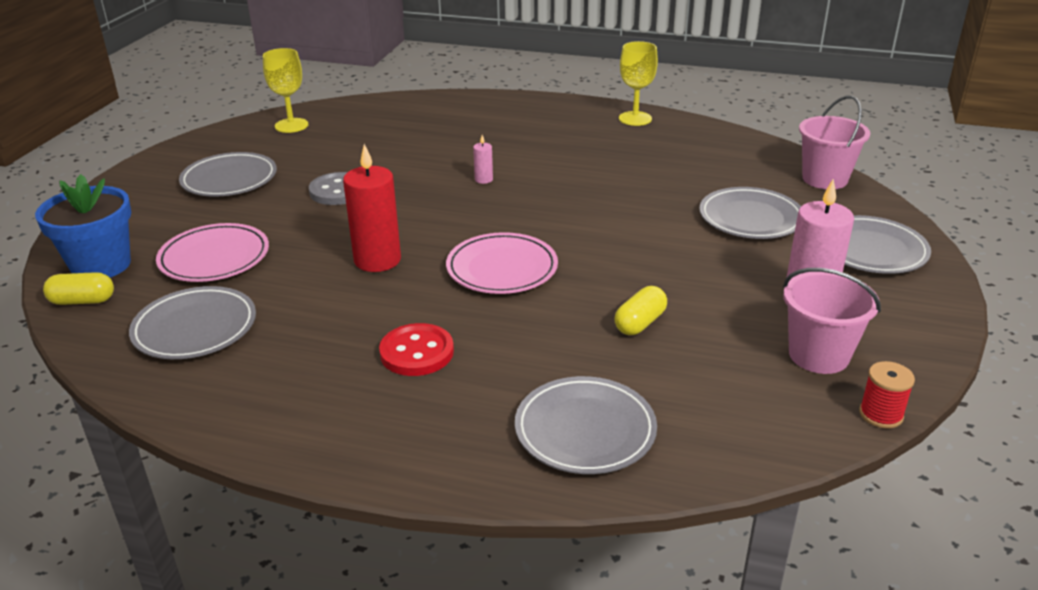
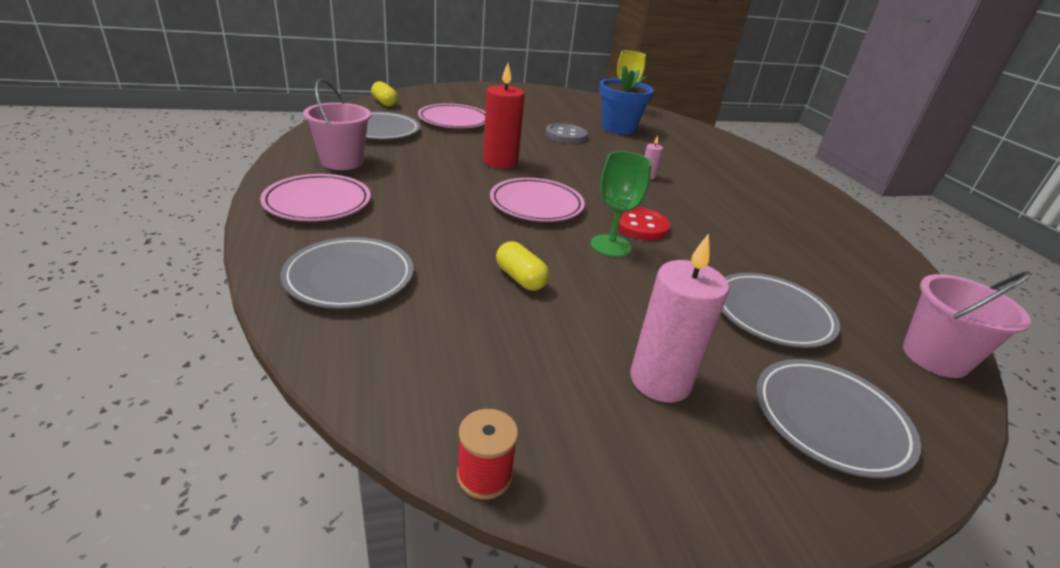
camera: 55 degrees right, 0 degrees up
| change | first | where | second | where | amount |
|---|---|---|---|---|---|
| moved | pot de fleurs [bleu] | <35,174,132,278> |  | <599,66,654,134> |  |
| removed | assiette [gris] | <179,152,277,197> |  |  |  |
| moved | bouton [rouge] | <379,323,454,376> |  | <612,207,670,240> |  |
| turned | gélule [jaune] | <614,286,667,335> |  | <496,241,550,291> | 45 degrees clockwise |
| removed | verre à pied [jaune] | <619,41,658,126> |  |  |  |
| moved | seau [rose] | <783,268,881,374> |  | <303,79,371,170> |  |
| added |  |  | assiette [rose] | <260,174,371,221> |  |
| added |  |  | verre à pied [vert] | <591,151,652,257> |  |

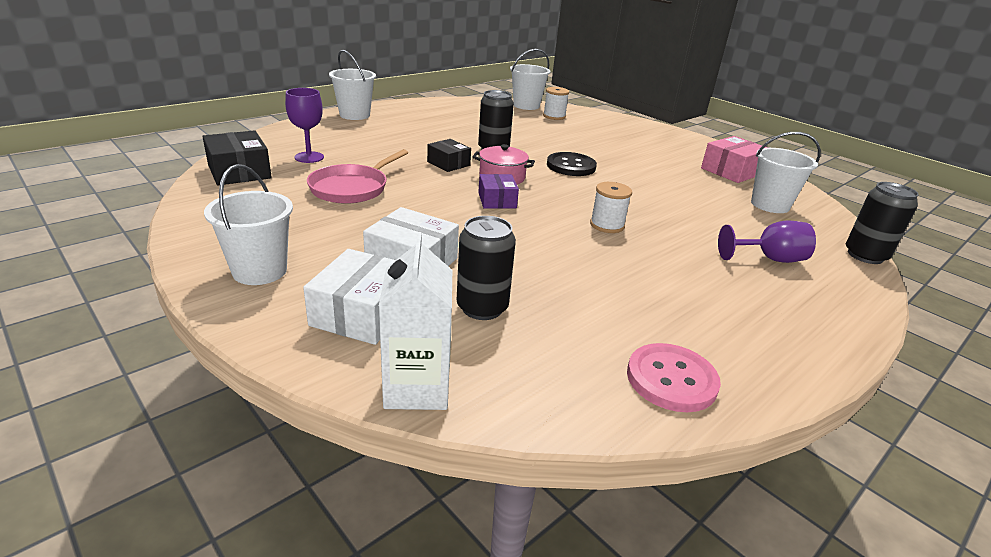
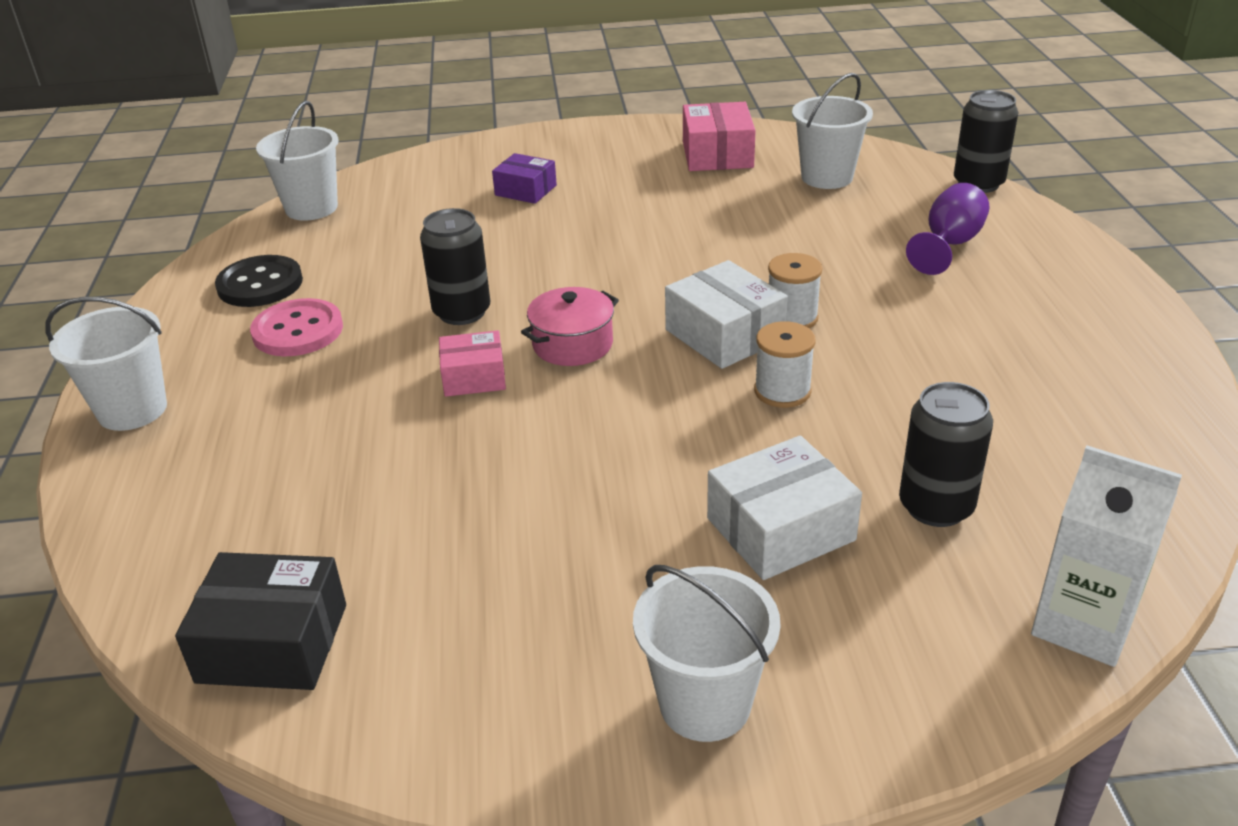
camera: 50 degrees left, 5 degrees up
| change | first | where | second | where | amount |
|---|---|---|---|---|---|
| removed | verre à pied [violet] | <285,88,324,163> |  |  |  |
| moved | boîte [blanc] | <303,249,395,345> |  | <665,260,788,369> |  |
| removed | poêle [rose] | <307,149,408,204> |  |  |  |
| recoloured | boîte [noir] | <427,139,471,172> | boîte [rose] | <439,330,506,397> |  |
| moved | boîte [violet] | <478,174,519,209> |  | <492,153,557,204> |  |
| moved | bobine [blanc] | <543,87,569,120> |  | <754,321,816,408> |  |
| moved | bouton [noir] | <547,152,597,176> |  | <215,255,303,307> |  |
| moved | bouton [rose] | <627,343,721,412> |  | <250,298,343,356> |  |

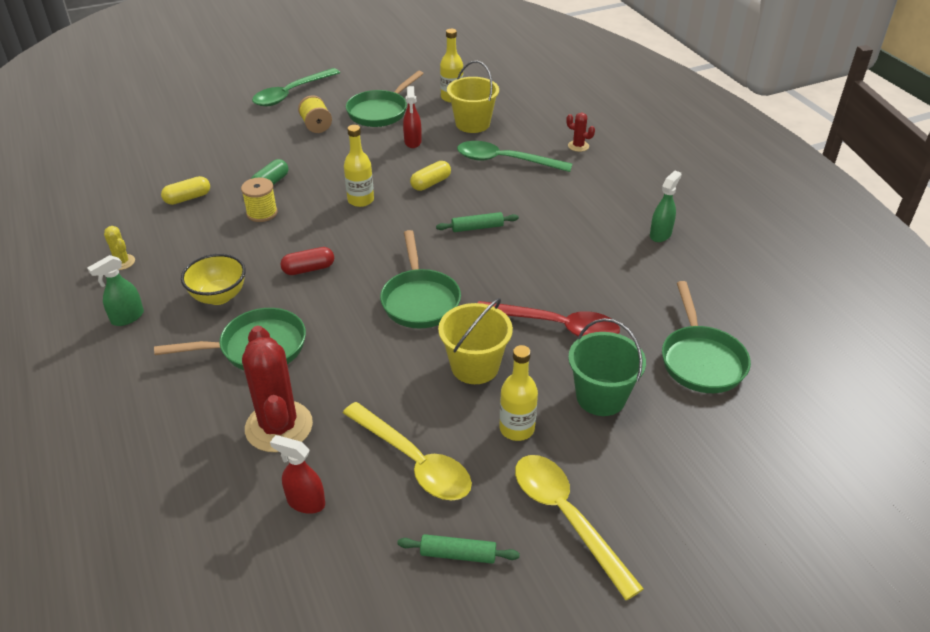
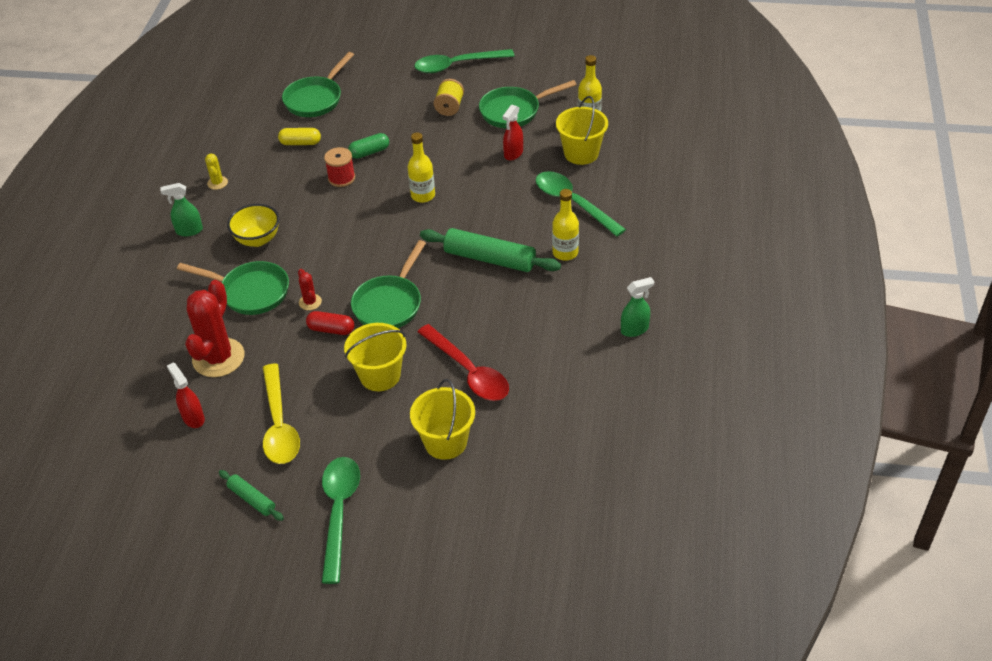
camera: 35 degrees right, 5 degrees up
| change | first | where | second | where | amount |
|---|---|---|---|---|---|
| recoloured | bobine [jaune] | <241,178,278,222> | bobine [rouge] | <324,147,355,187> |  |
| moved | gélule [rouge] | <280,247,334,275> |  | <306,311,354,335> |  |
| removed | gélule [jaune] | <410,161,451,191> |  |  |  |
| resized | rouleau à pâtisserie [vert] | <436,212,519,232> |  | <420,228,561,272> | x1.90 |
| moved | bouteille [jaune] | <500,345,538,441> |  | <552,189,579,261> |  |
| recoloured | cuillère [jaune] | <515,455,644,600> | cuillère [vert] | <322,457,360,584> |  |
| moved | cactus [rouge] | <566,112,595,152> |  | <298,269,322,310> |  |
| recoloured | seau [vert] | <568,318,646,416> | seau [jaune] | <410,379,475,460> |  |
| moved | poêle [vert] | <662,281,751,393> |  | <282,52,354,117> |  |

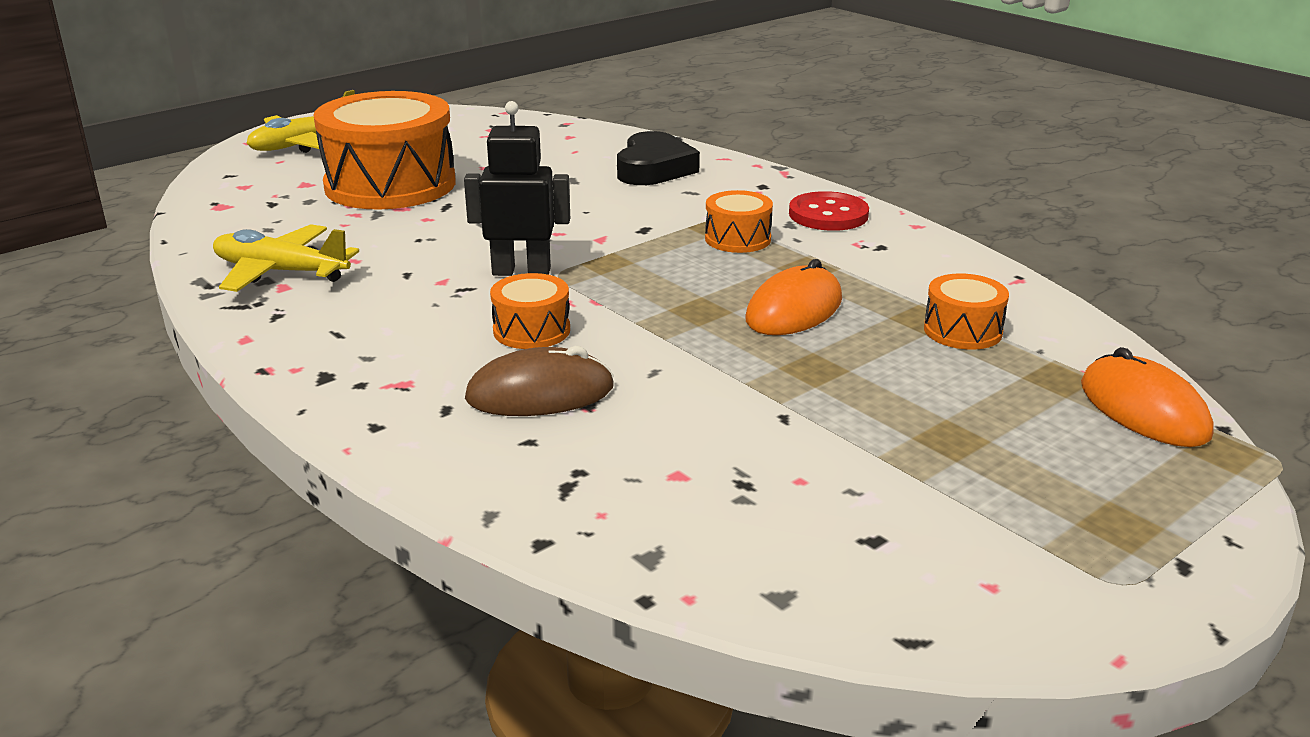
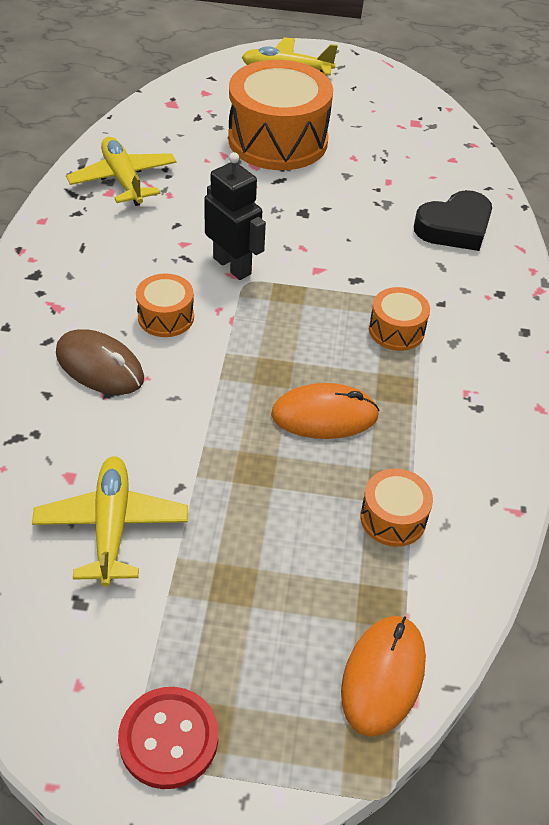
camera: 45 degrees right, 20 degrees up
| change | first | where | second | where | amount |
|---|---|---|---|---|---|
| moved | bouton [rouge] | <789,191,869,231> |  | <118,687,218,789> |  |
| added |  |  | avion [jaune] | <32,456,188,587> |  |

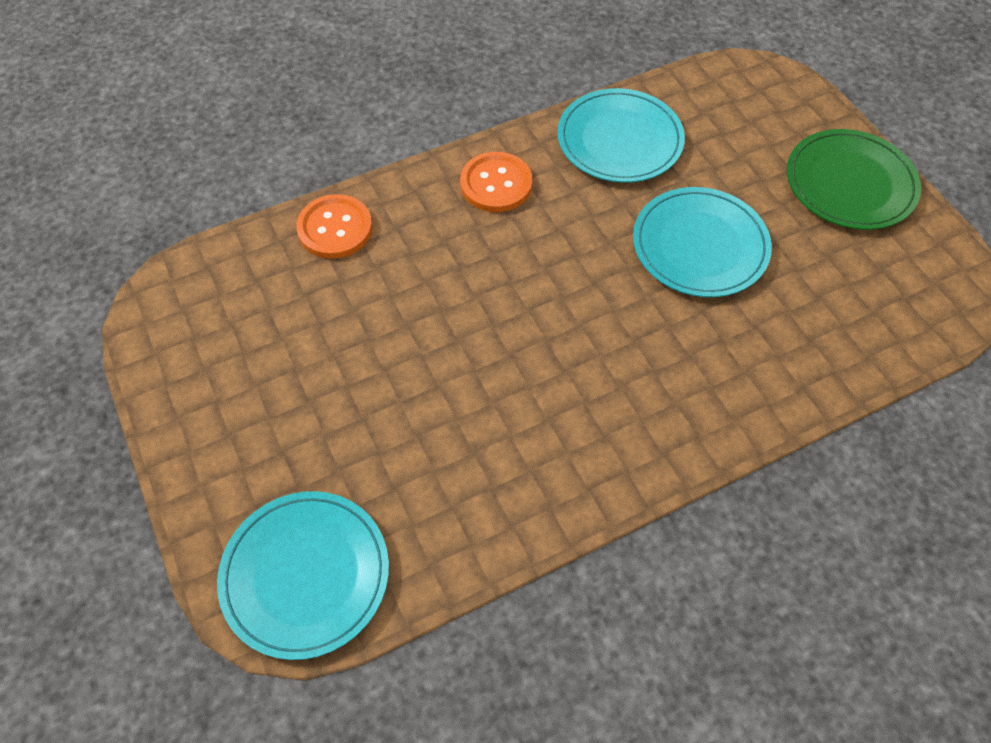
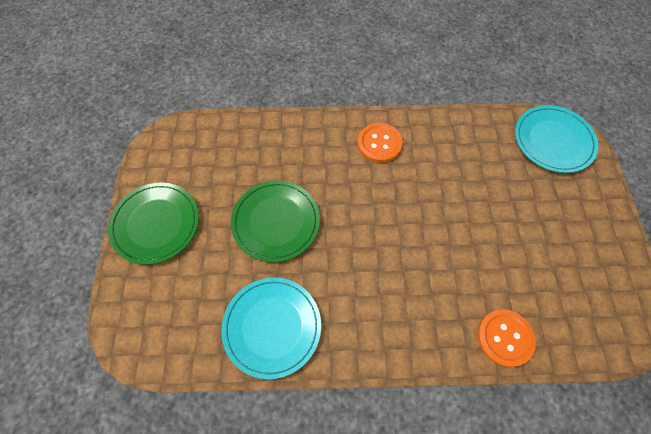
camera: 155 degrees left, 5 degrees up
| change | first | where | second | where | amount |
|---|---|---|---|---|---|
| moved | bouton [orange] | <460,152,532,212> |  | <358,123,403,163> |  |
| recoloured | assiette [turquoise] | <633,187,772,297> | assiette [vert] | <231,181,320,262> |  |

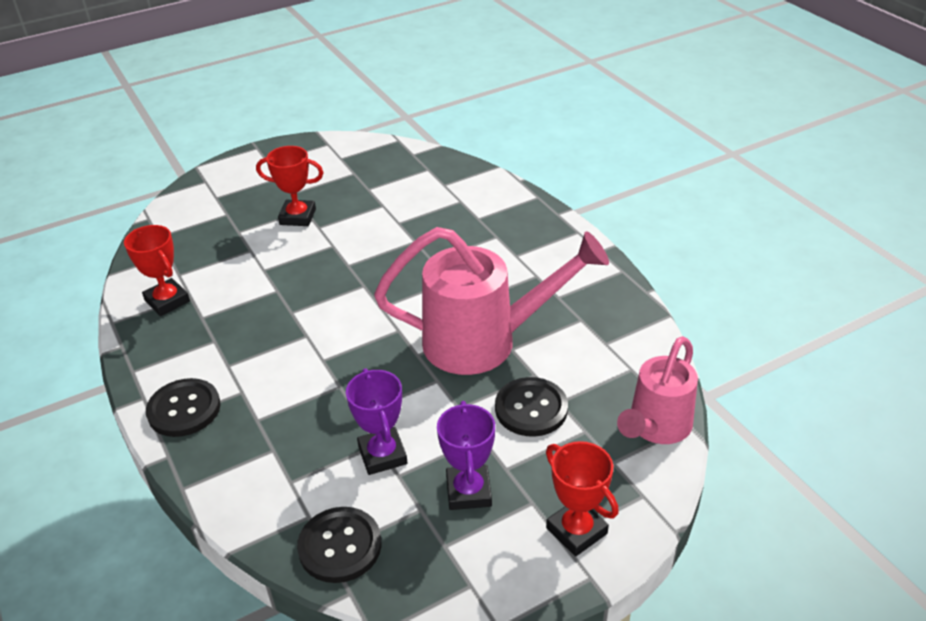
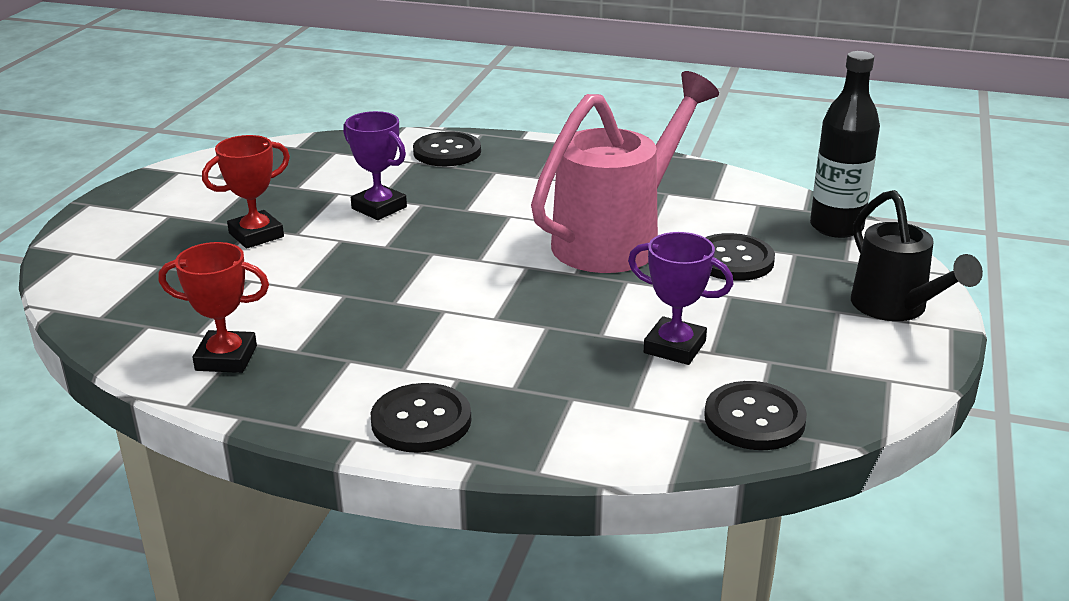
camera: 45 degrees left, 10 degrees down
| change | first | where | second | where | amount |
|---|---|---|---|---|---|
| moved | trophée [violet] | <437,401,495,510> |  | <343,111,407,220> |  |
| replaced | trophée [rouge] | <546,441,619,556> | arrosoir [noir] | <851,190,983,321> |  |
| replaced | arrosoir [rose] | <617,336,698,444> | bouteille [noir] | <810,51,880,238> |  |
| added |  |  | bouton [noir] | <413,131,481,166> |  |

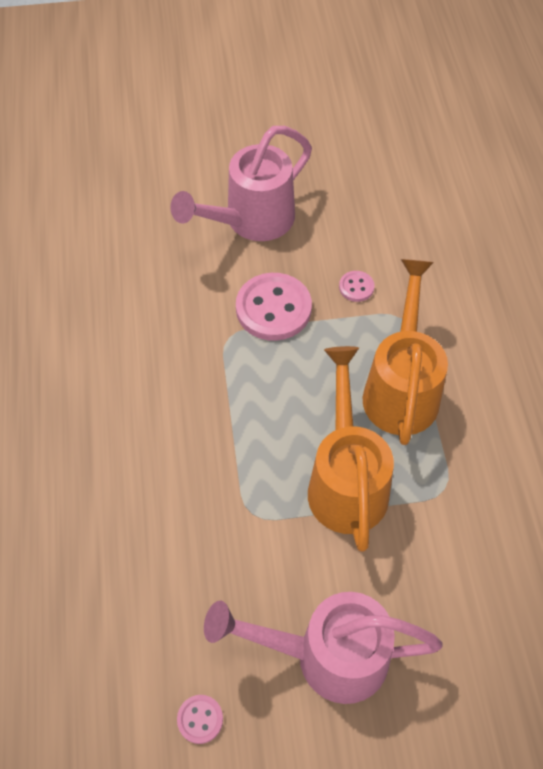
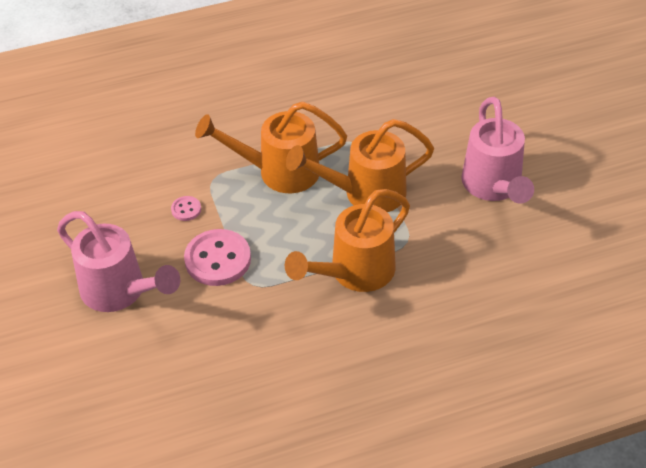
camera: 100 degrees left, 10 degrees down
| change | first | where | second | where | amount |
|---|---|---|---|---|---|
| removed | bouton [rose] | <177,695,223,744> |  |  |  |
| added |  |  | arrosoir [orange] | <285,189,410,292> |  |

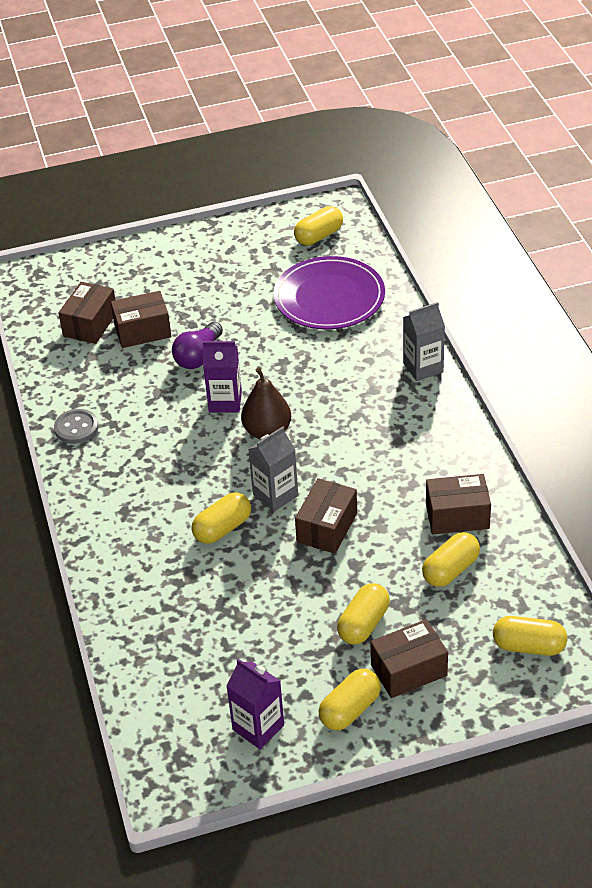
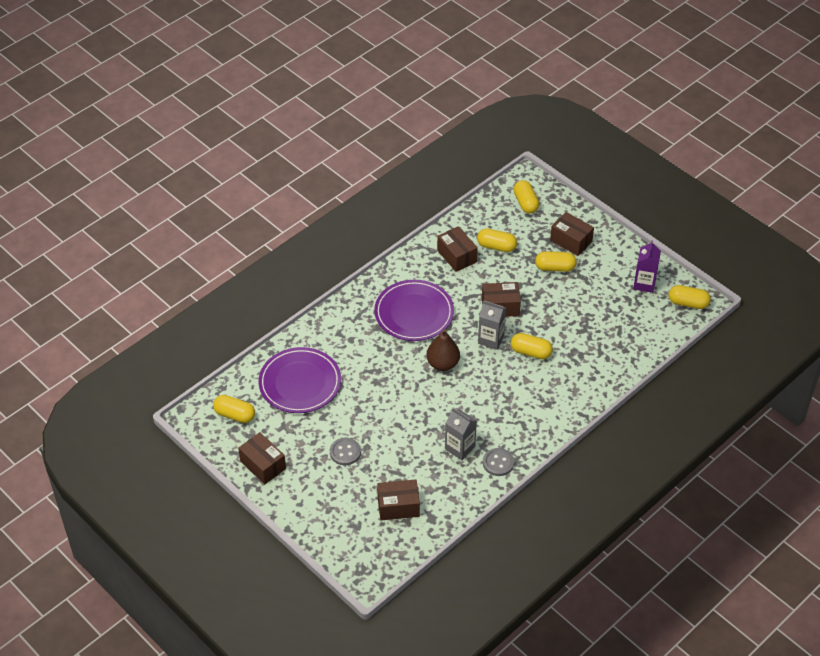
camera: 120 degrees left, 5 degrees up
| change | first | where | second | where | amount |
|---|---|---|---|---|---|
| moved | boîte [marron] | <111,291,171,348> |  | <238,432,286,484> |  |
| removed | ampoule [violet] | <172,322,223,369> |  |  |  |
| removed | brique de lait [violet] | <203,341,242,413> |  |  |  |
| moved | gélule [jaune] | <319,669,381,730> |  | <669,285,711,309> |  |
| moved | brique de lait [gris] | <403,302,445,381> |  | <445,408,477,460> |  |
| added |  |  | bouton [gris] | <330,438,361,465> |  |
| added |  |  | assiette [violet] | <374,280,454,341> |  |

